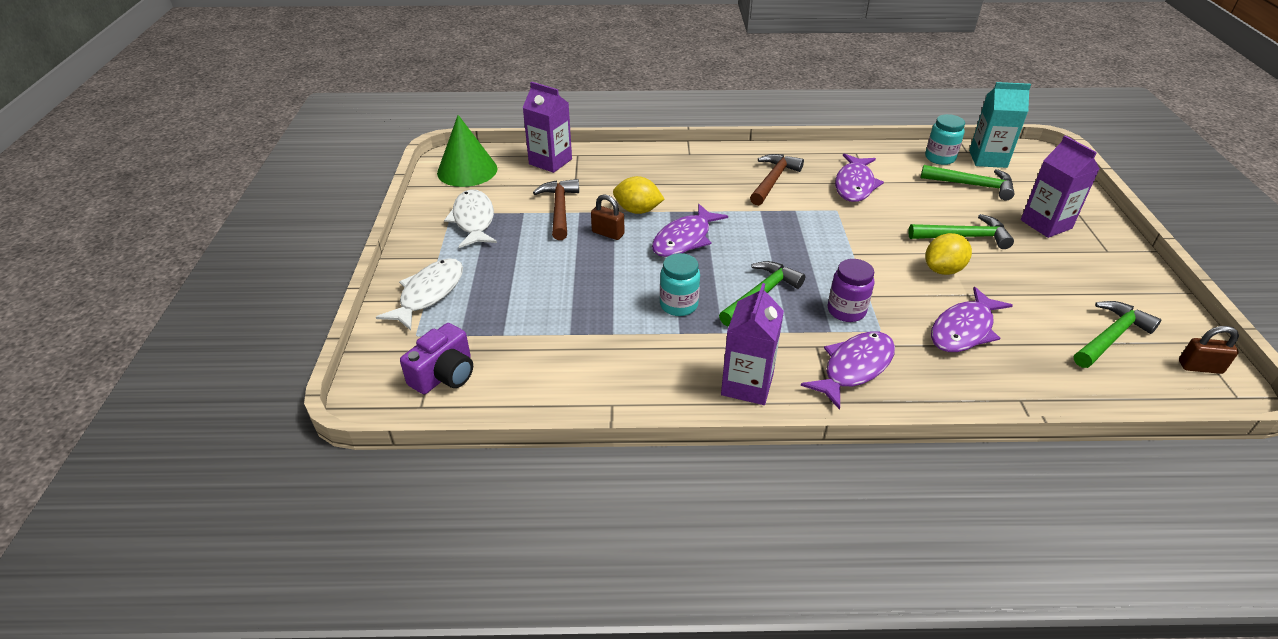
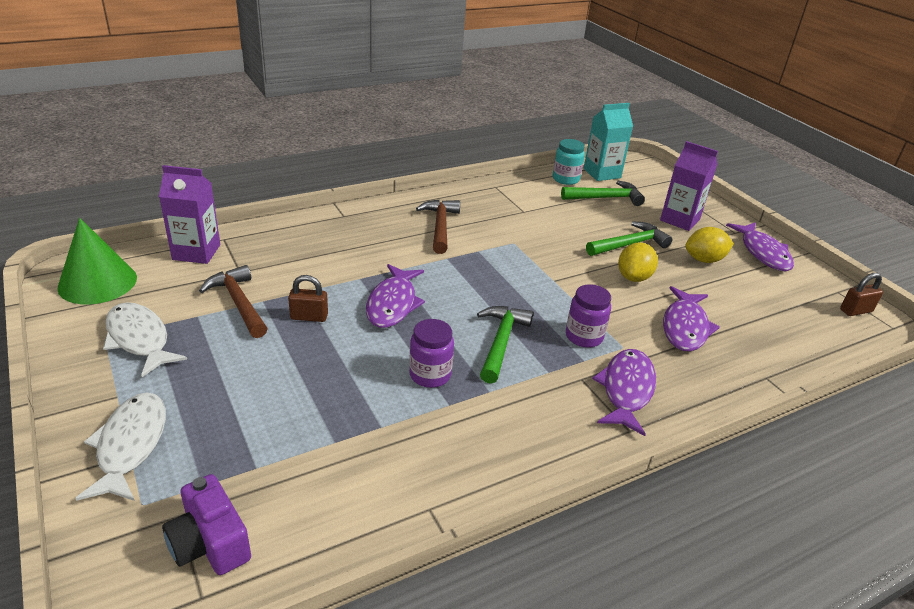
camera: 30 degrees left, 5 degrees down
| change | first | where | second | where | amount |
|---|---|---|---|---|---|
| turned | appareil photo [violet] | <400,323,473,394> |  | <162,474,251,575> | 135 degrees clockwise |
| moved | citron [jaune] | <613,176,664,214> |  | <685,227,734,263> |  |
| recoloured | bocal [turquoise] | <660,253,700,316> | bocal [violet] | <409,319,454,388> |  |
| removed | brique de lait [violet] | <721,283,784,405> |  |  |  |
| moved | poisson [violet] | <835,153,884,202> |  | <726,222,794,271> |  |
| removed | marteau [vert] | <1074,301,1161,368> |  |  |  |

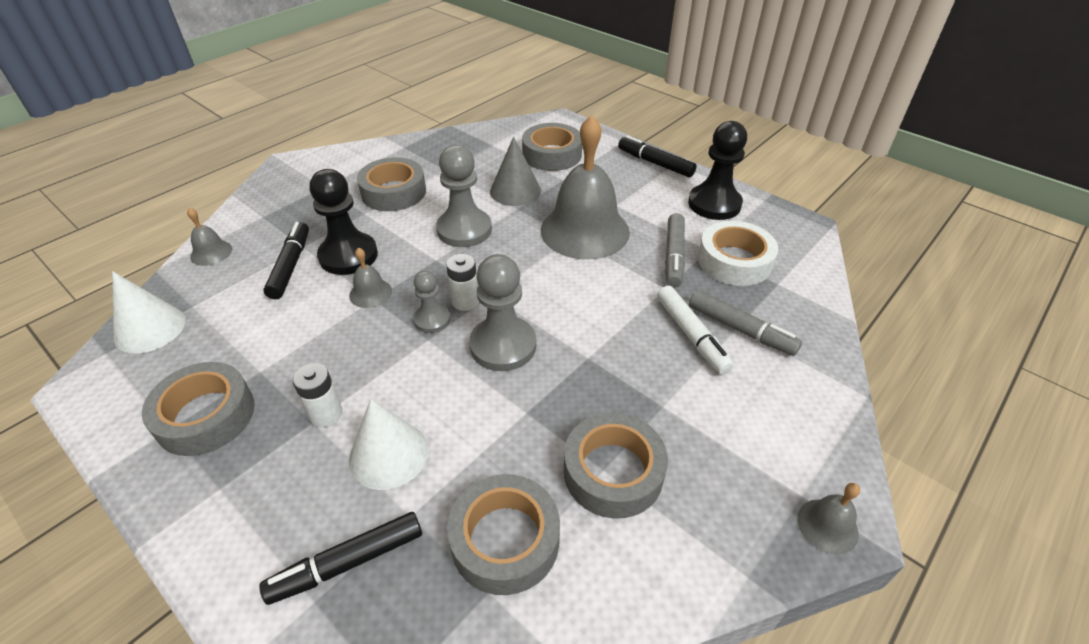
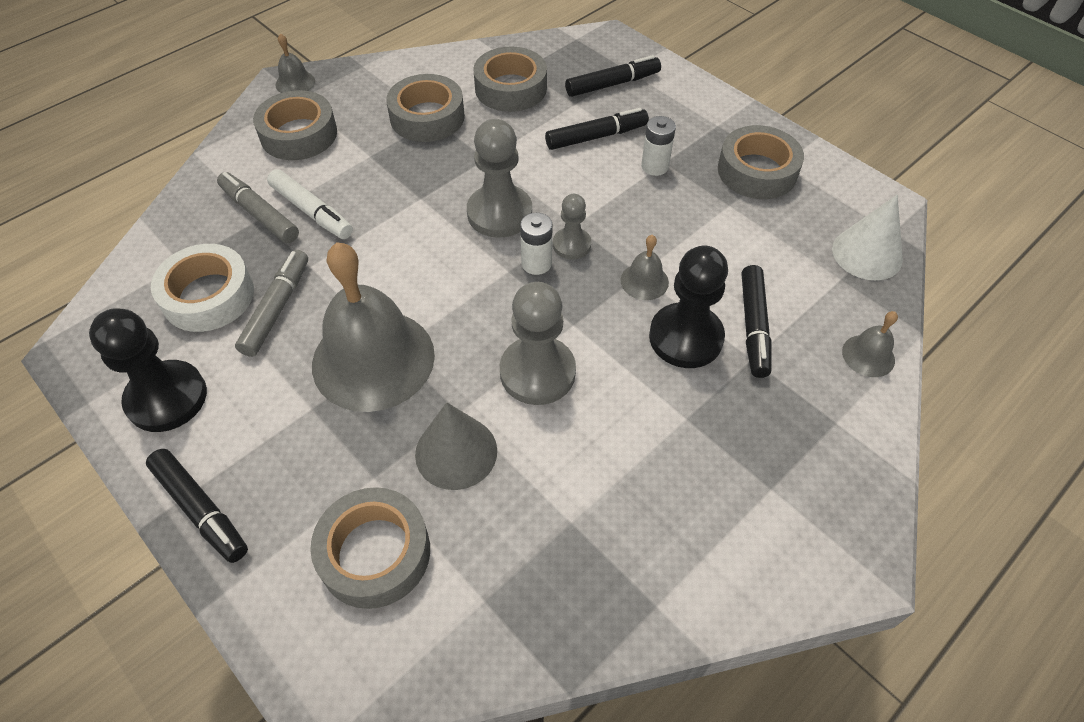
camera: 175 degrees left, 10 degrees up
| change | first | where | second | where | amount |
|---|---|---|---|---|---|
| replaced | cône [blanc] | <349,399,428,490> | feutre [noir] | <545,108,649,150> |  |
| moved | ruban adhésif [gris] | <357,157,426,211> |  | <253,90,337,160> |  |
| turned | feutre [blanc] | <657,286,734,375> |  | <267,169,353,239> | 150 degrees clockwise |

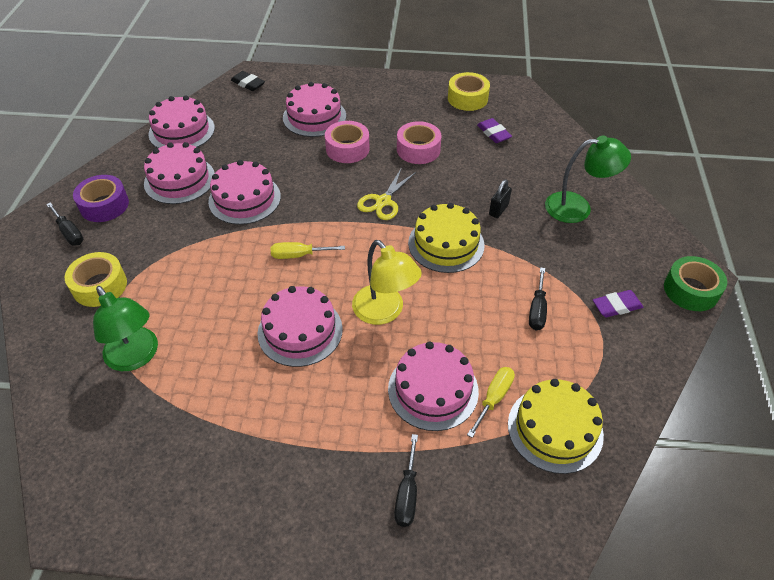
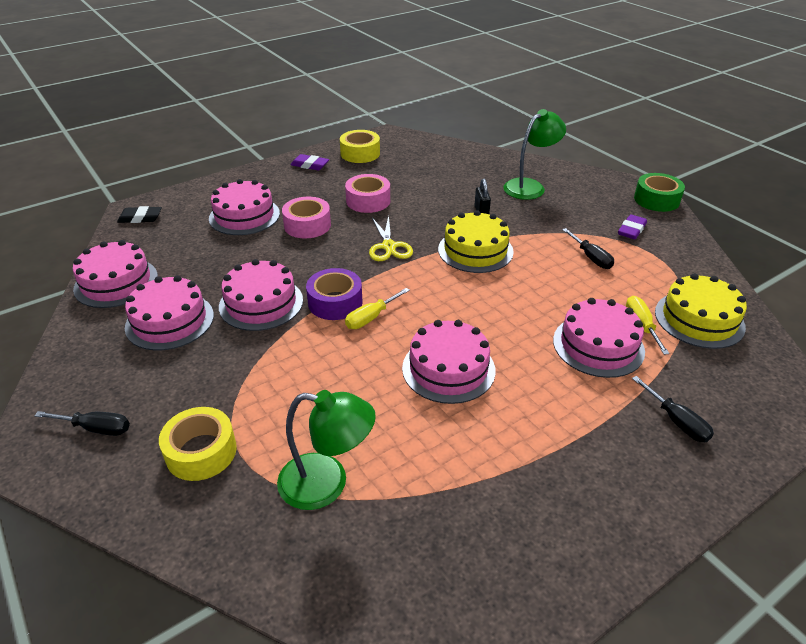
camera: 40 degrees left, 10 degrees down
| change | first | where | second | where | amount |
|---|---|---|---|---|---|
| moved | ruban adhésif [violet] | <73,175,129,222> |  | <306,268,363,320> |  |
| removed | lampe [jaune] | <352,240,422,325> |  |  |  |
| moved | gomme [violet] | <477,118,512,143> |  | <291,154,329,170> |  |

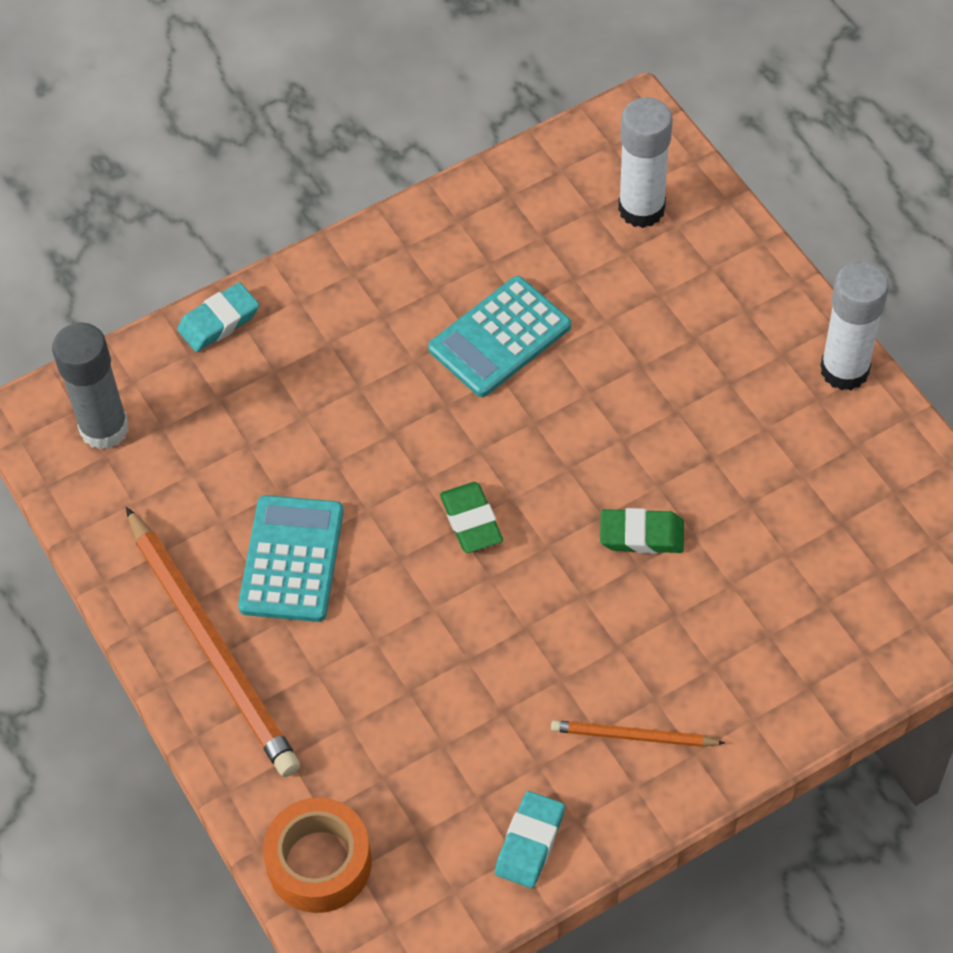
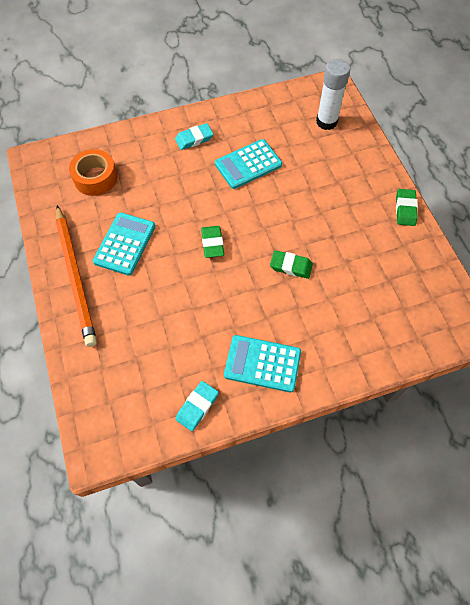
camera: 10 degrees right, 5 degrees up
| change | first | where | second | where | amount |
|---|---|---|---|---|---|
| removed | bâton de colle [gris] | <52,322,129,450> |  |  |  |
| moved | gomme [turquoise] | <177,282,259,352> |  | <175,123,214,150> |  |
| moved | ruban adhésif [orange] | <263,798,372,913> |  | <69,149,117,196> |  |
| replaced | crayon [orange] | <551,720,725,747> | calculatrice [turquoise] | <224,335,301,392> |  |
| replaced | bâton de colle [blanc] | <820,261,889,390> | gomme [vert] | <396,189,418,226> |  |

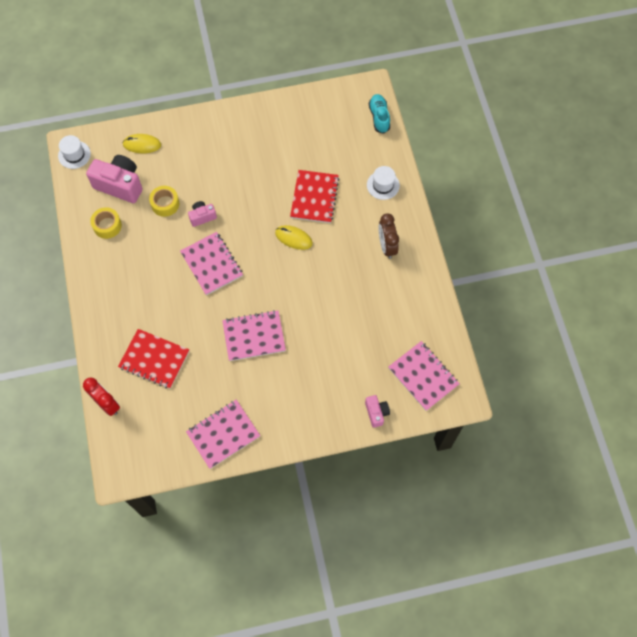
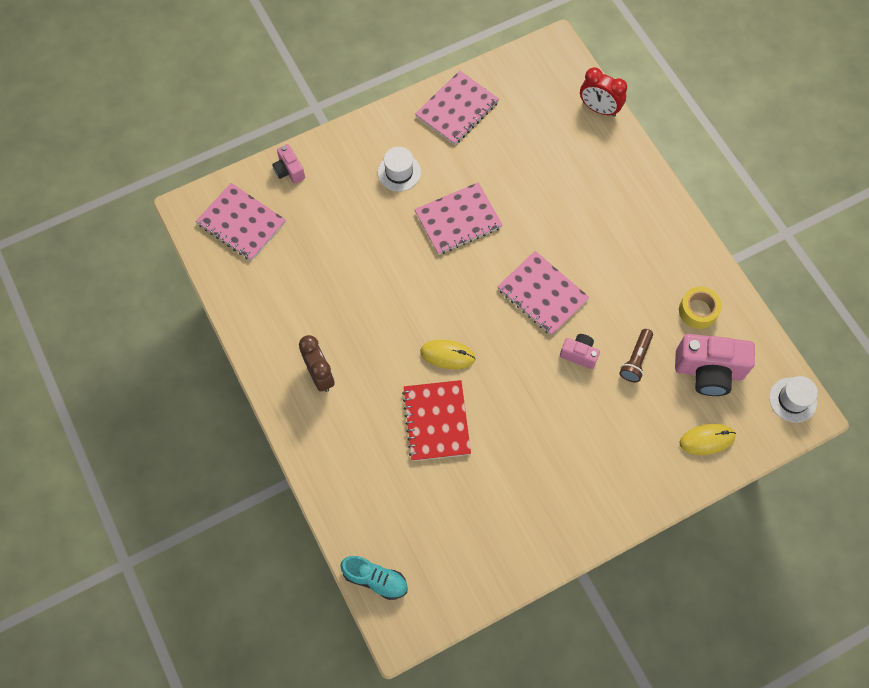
camera: 165 degrees right, 0 degrees up
| change | first | where | second | where | amount |
|---|---|---|---|---|---|
| removed | carnet [rouge] | <118,329,189,389> |  |  |  |
| replaced | ruban adhésif [jaune] | <149,186,179,217> | lampe de poche [marron] | <619,329,653,382> |  |
| turned | appareil photo [rose] | <188,201,217,227> |  | <560,334,600,369> | 120 degrees counterclockwise |
| moved | chapeau [blanc] | <367,166,400,200> |  | <378,147,421,191> |  |
| turned | chaussure [turquoise] | <369,94,390,134> |  | <340,556,408,600> | 45 degrees counterclockwise |

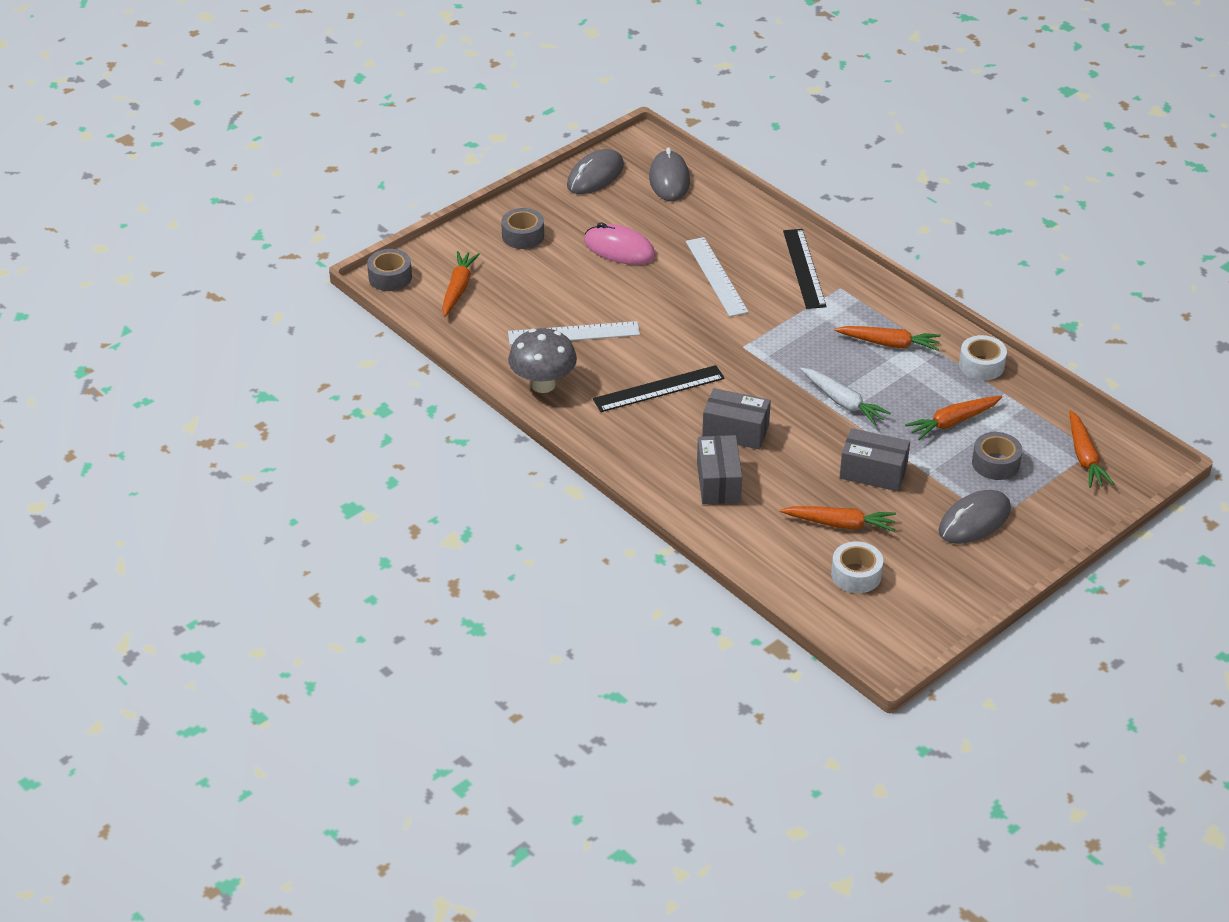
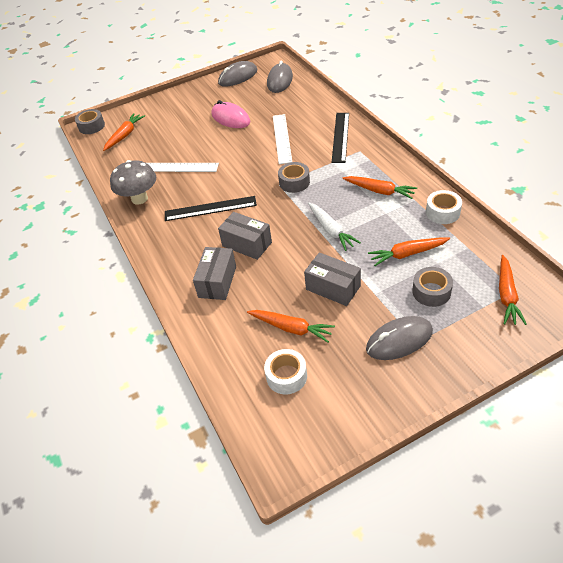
camera: 20 degrees right, 5 degrees up
| change | first | where | second | where | amount |
|---|---|---|---|---|---|
| moved | ruban adhésif [gris] | <501,208,544,249> |  | <278,162,310,193> |  |

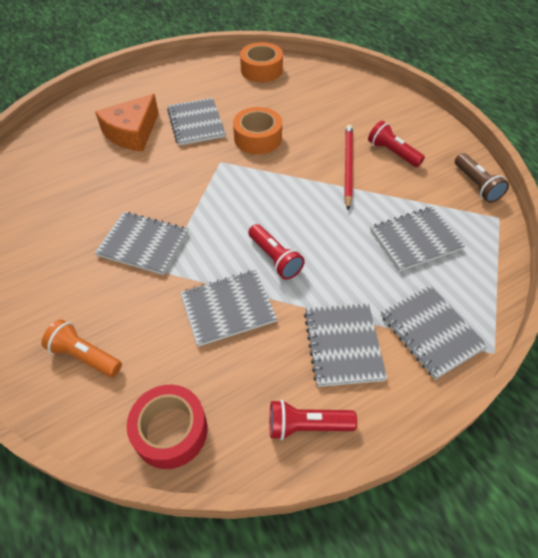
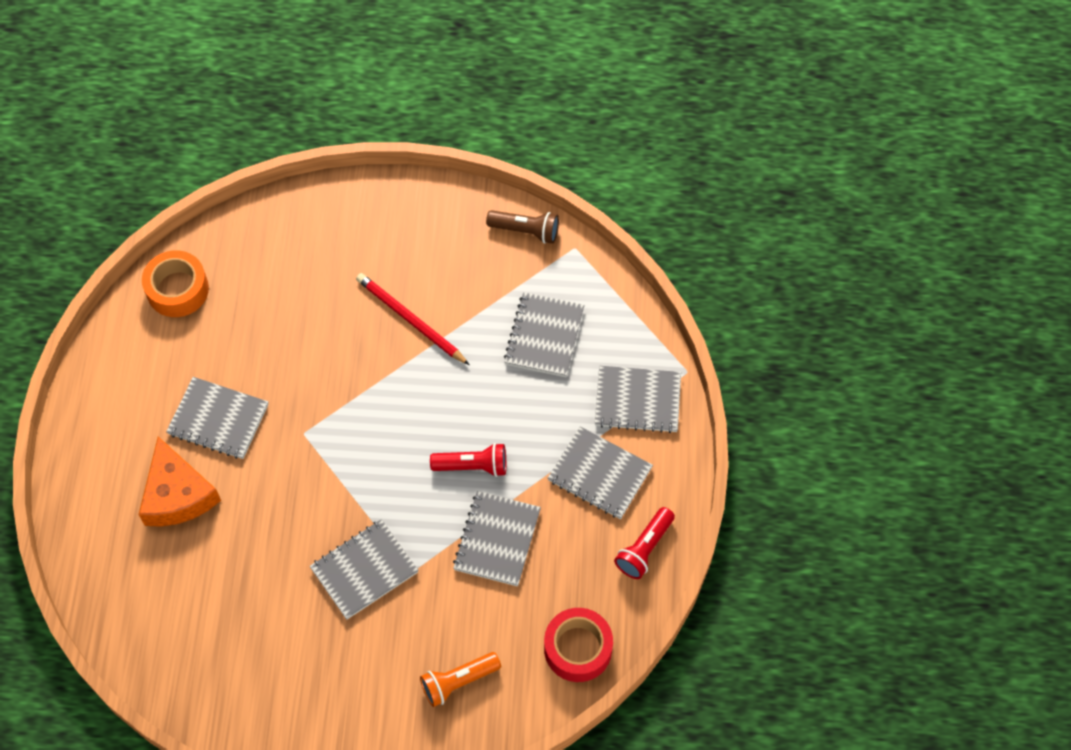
camera: 55 degrees left, 10 degrees up
| change | first | where | second | where | amount |
|---|---|---|---|---|---|
| removed | ruban adhésif [orange] | <233,107,282,154> |  |  |  |
| removed | lampe de poche [rouge] | <368,120,425,167> |  |  |  |

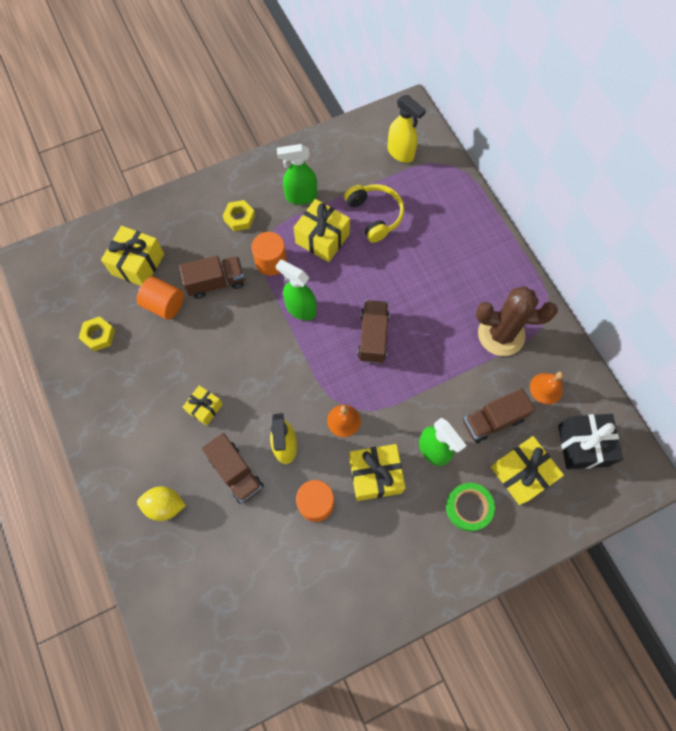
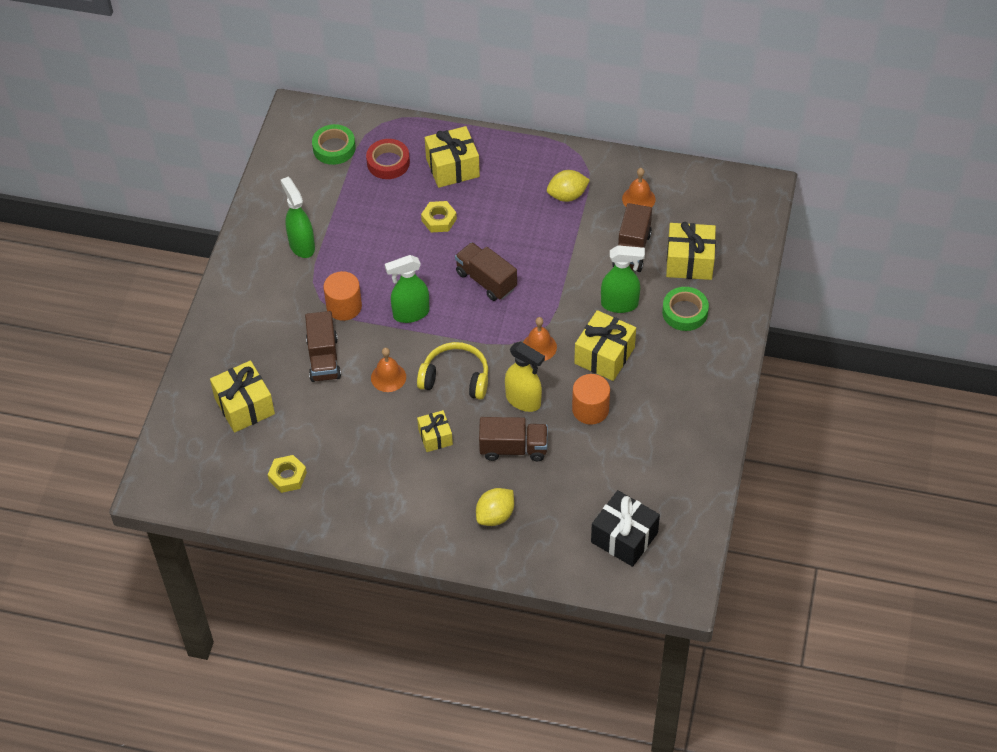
camera: 50 degrees left, 15 degrees down
| change | first | where | second | where | amount |
|---|---|---|---|---|---|
| removed | cylindre [orange] | <137,276,184,320> |  |  |  |
| turned | camion [marron] | <179,255,245,299> |  | <305,311,341,382> | 150 degrees clockwise |
| moved | écrou [jaune] | <223,200,255,231> |  | <421,201,457,232> |  |
| turned | vaporisateur [vert] | <277,144,317,205> |  | <281,177,315,258> | 120 degrees clockwise |
| moved | cadeau [jaune] | <294,199,350,262> |  | <425,126,480,188> |  |
| moved | casque audio [jaune] | <344,184,404,243> |  | <417,342,488,400> |  |
| replaced | vaporisateur [jaune] | <388,95,426,163> | ruban adhésif [vert] | <312,124,356,165> |  |
| replaced | cactus [marron] | <476,286,558,356> | citron [jaune] | <547,170,590,202> |  |
| moved | cadeau [noir] | <558,414,623,469> |  | <591,490,660,567> |  |
| added |  |  | ruban adhésif [rouge] | <366,139,410,179> |  |
| added |  |  | cloche [orange] | <371,348,406,392> |  |

